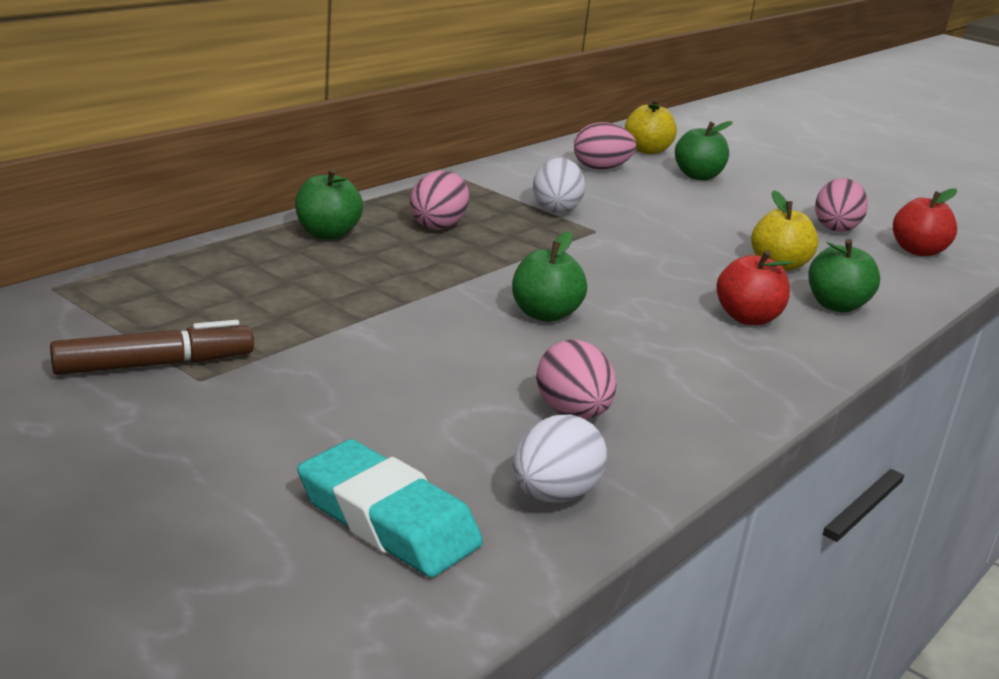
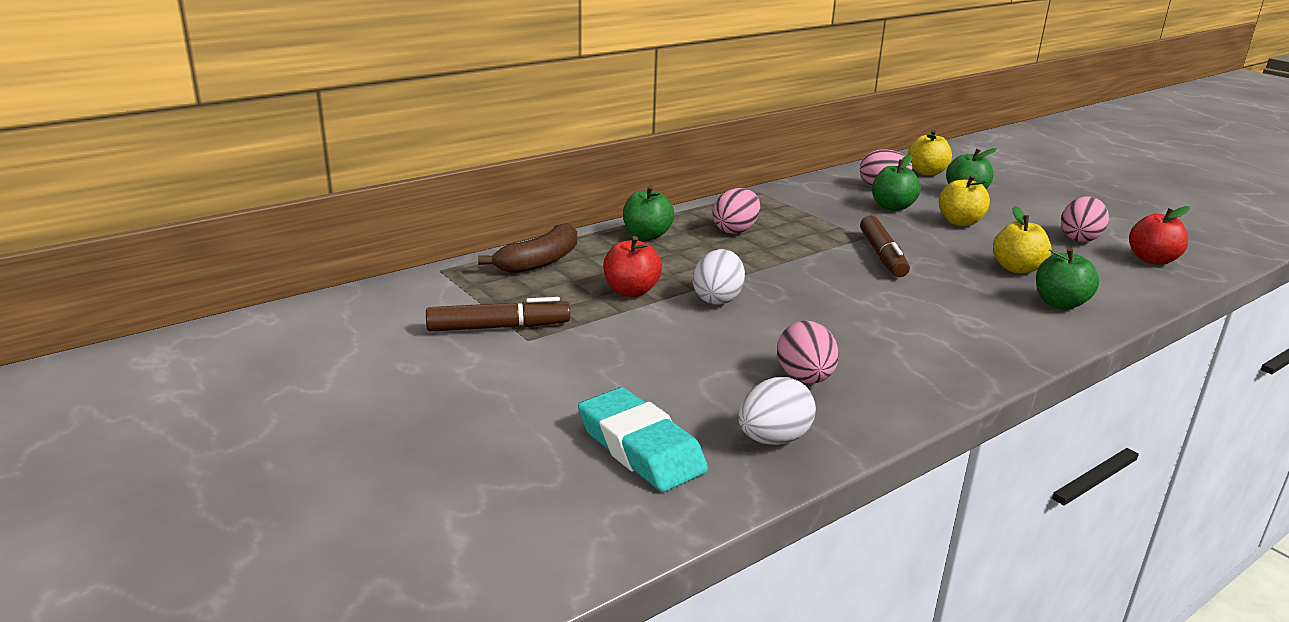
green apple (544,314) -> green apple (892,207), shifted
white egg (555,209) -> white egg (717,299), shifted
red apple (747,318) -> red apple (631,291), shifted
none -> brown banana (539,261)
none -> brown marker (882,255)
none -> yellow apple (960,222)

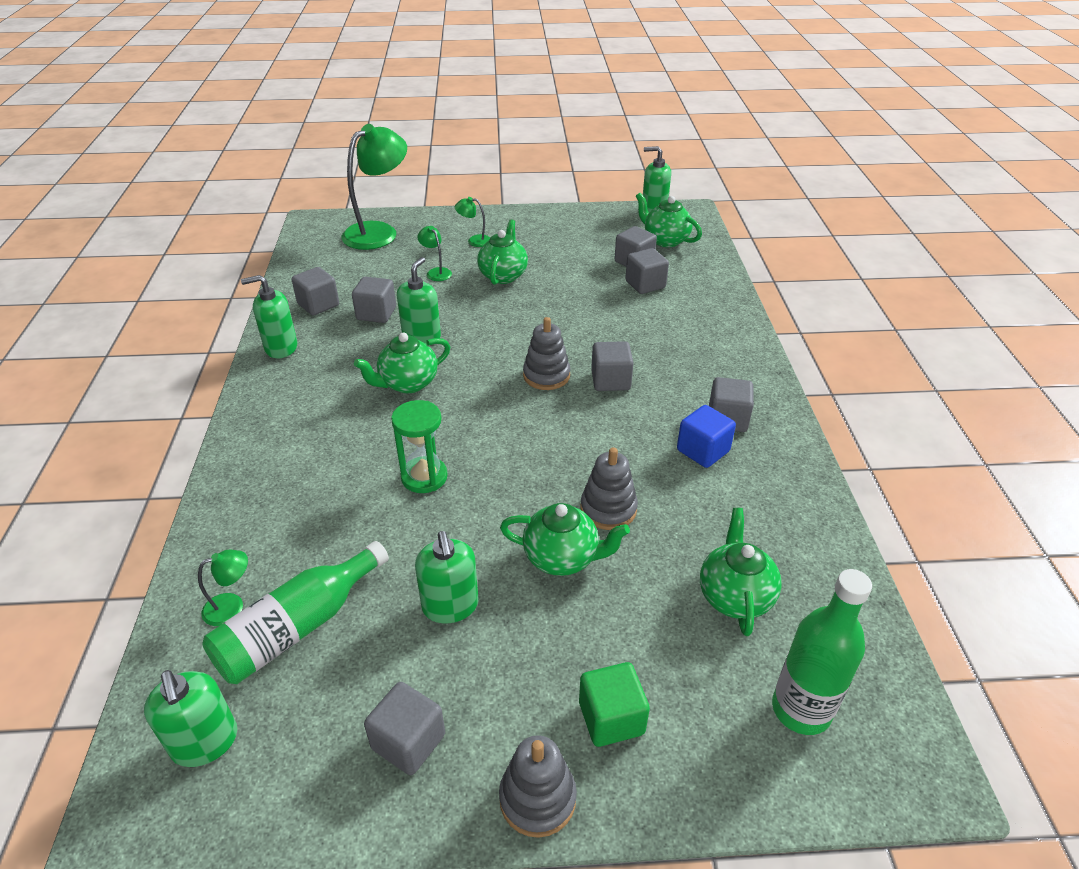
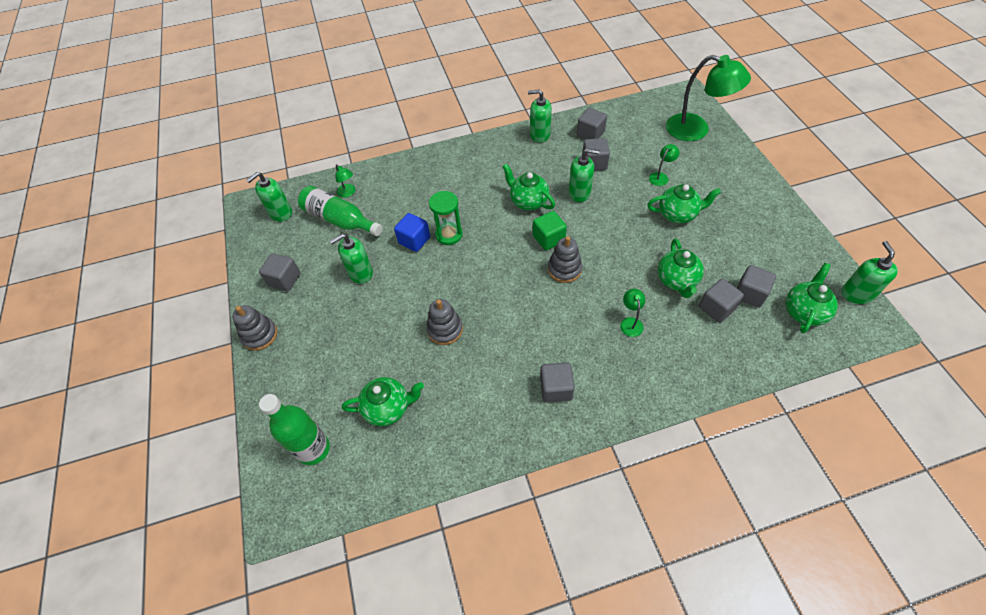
green soap dispenser (281,347) -> green soap dispenser (539,135), 60 degrees counterclockwise
green lamp (474,240) -> green lamp (630,322), shifted
green teapot (562,558) -> green teapot (676,280), shifted
green cube (611,718) -> green cube (548,239), shifted
grey cube (610,380) -> none
blue cube (703,451) -> blue cube (414,240), shifted

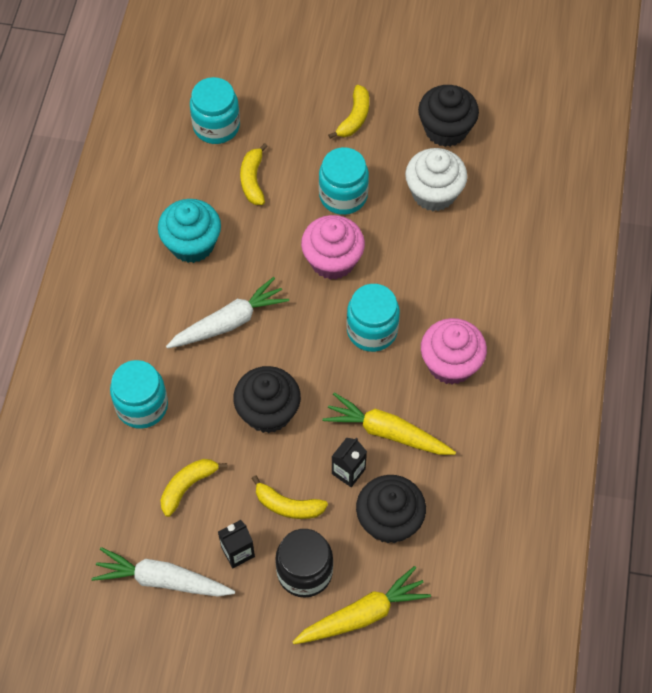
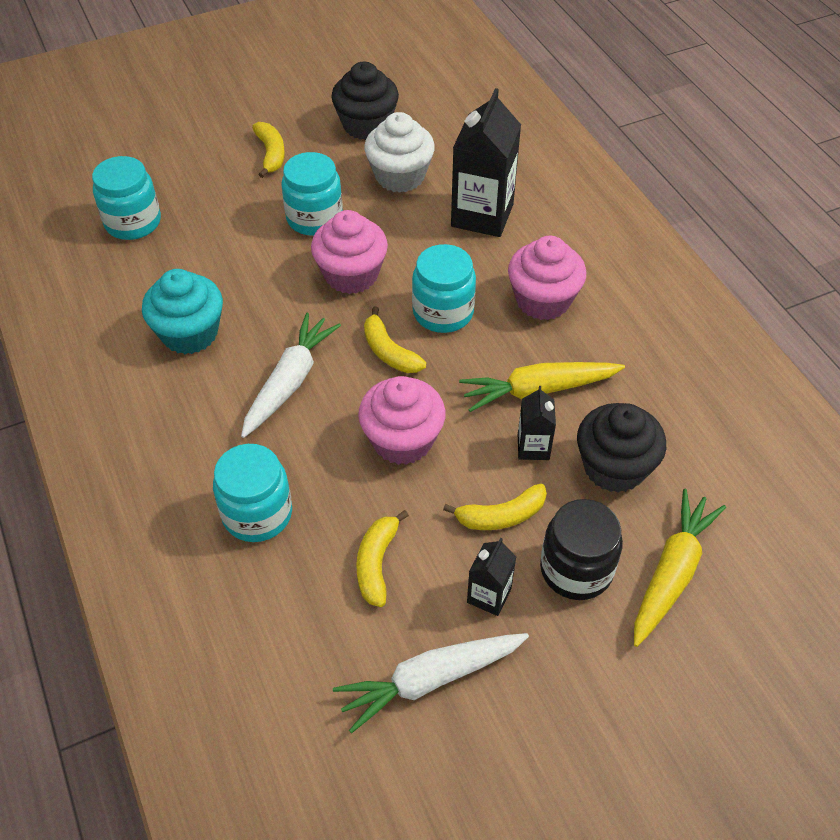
black cupcake (268,412) -> pink cupcake (402,440)
yellow banana (253,180) -> yellow banana (389,351), shifted
none -> black carton (482,215)

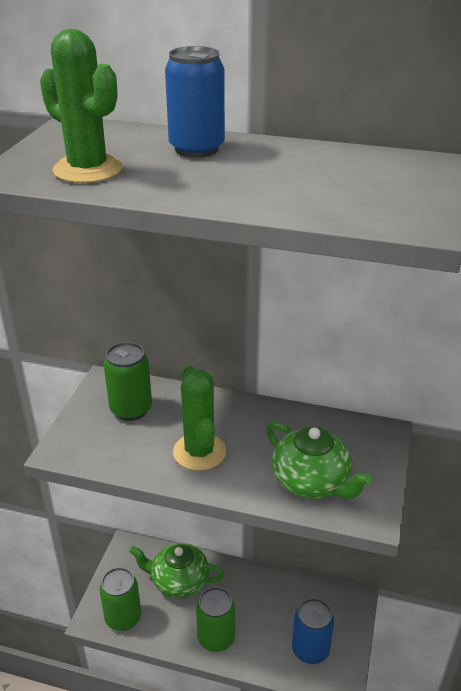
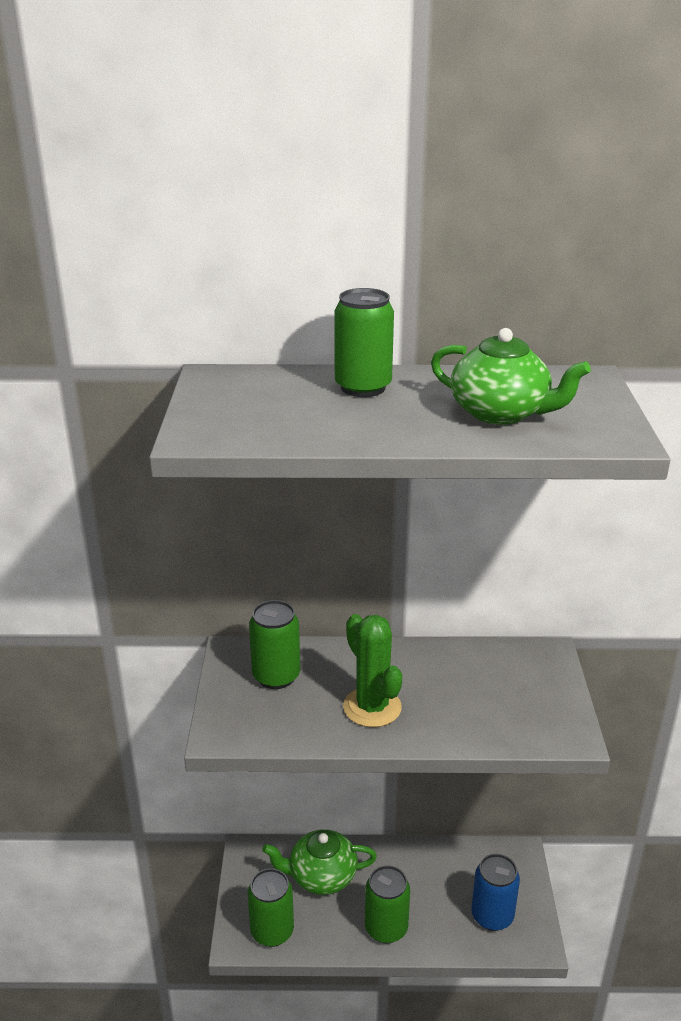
green cactus (88,170) -> none
blue can (196,149) -> green can (363,387)
green teapot (312,482) -> green teapot (501,413), shifted

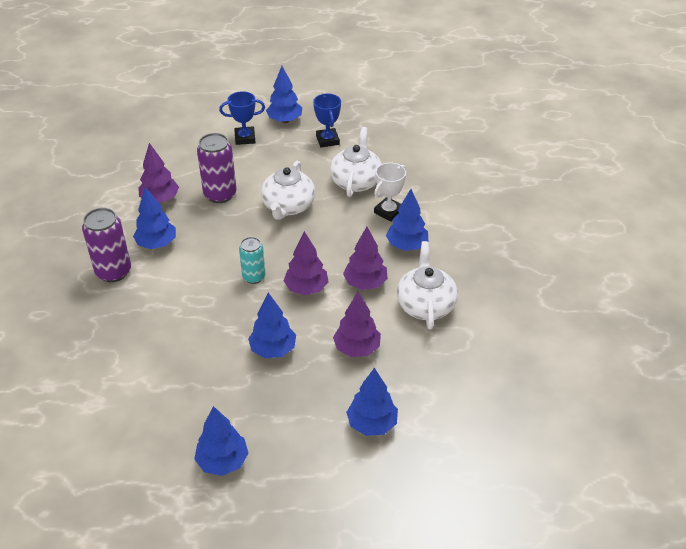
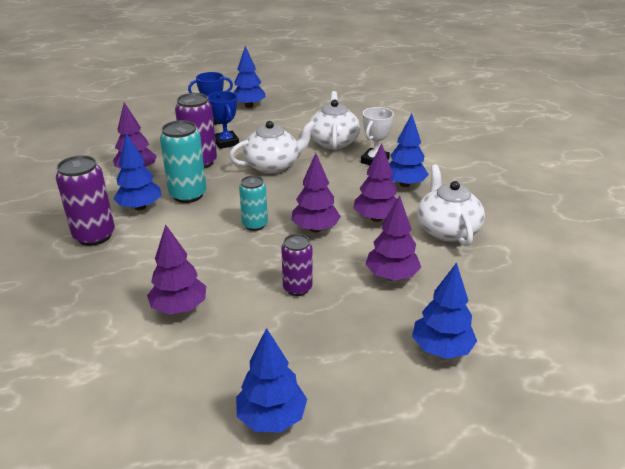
blue tree (273,349) -> purple can (297,288)
white teapot (288,206) -> white teapot (273,165), 120 degrees counterclockwise
blue trophy (327,140) -> blue trophy (226,142), shifted
none -> purple tree (179,308)
none -> turquoise can (188,195)

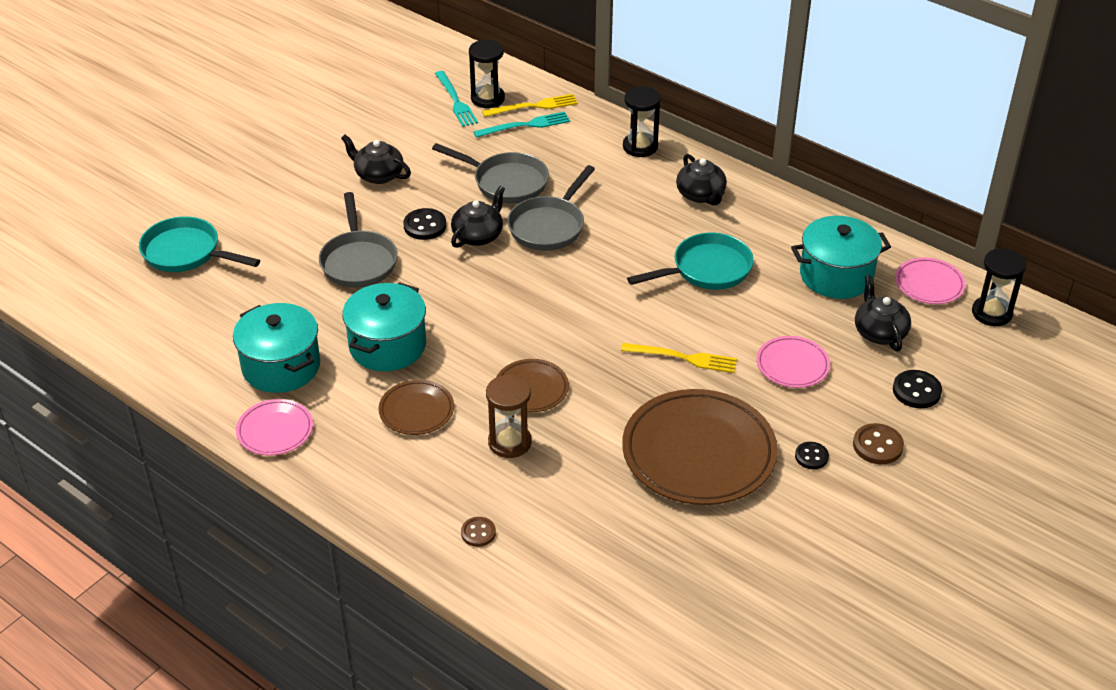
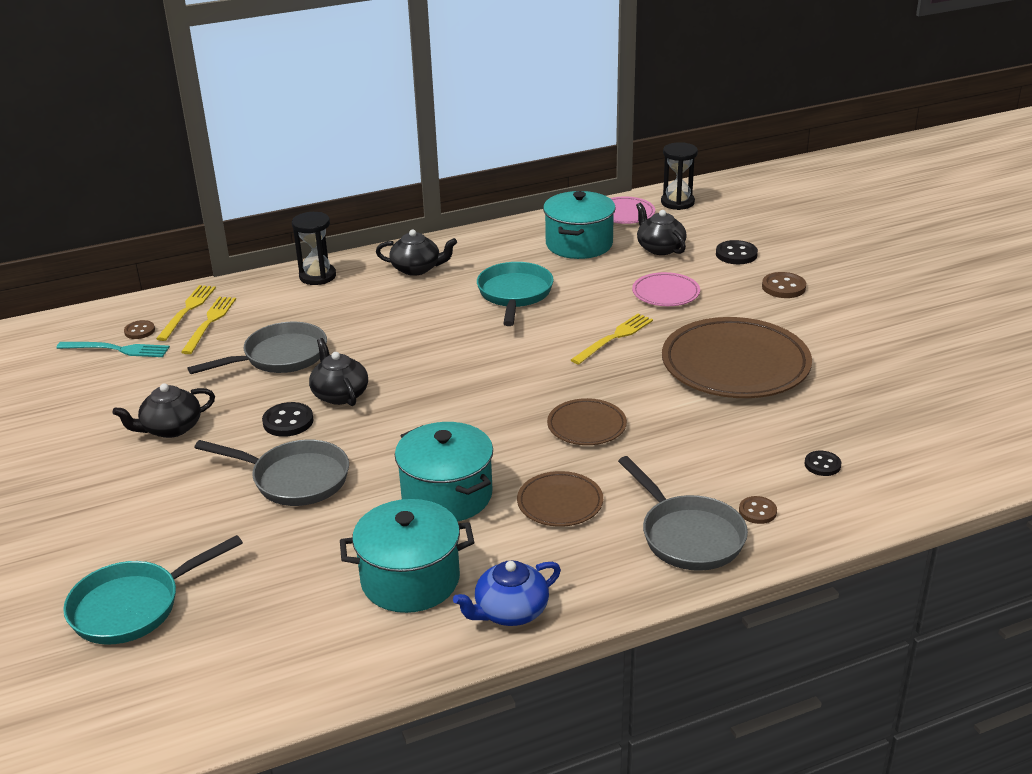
pink plate (275,430) -> blue teapot (510,611)
black hourglass (487,98) -> brown button (139,331)
turquoise fork (525,125) -> yellow fork (209,323)
brown hourglass (509,442) -> none
grey pan (549,226) -> grey pan (688,536), shifted
black button (811,456) -> black button (822,465), shifted
black teapot (879,332) -> black teapot (660,248), 45 degrees clockwise

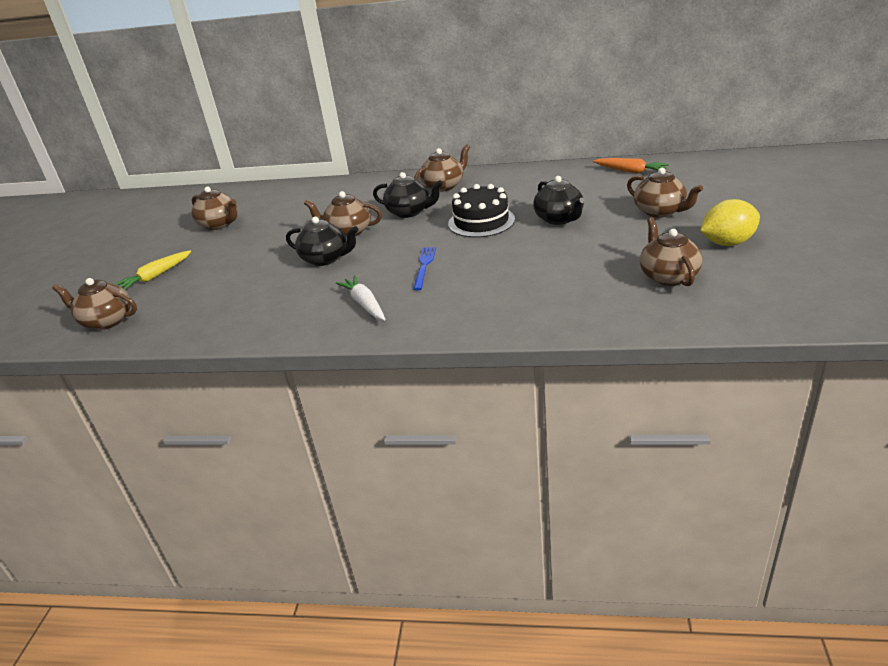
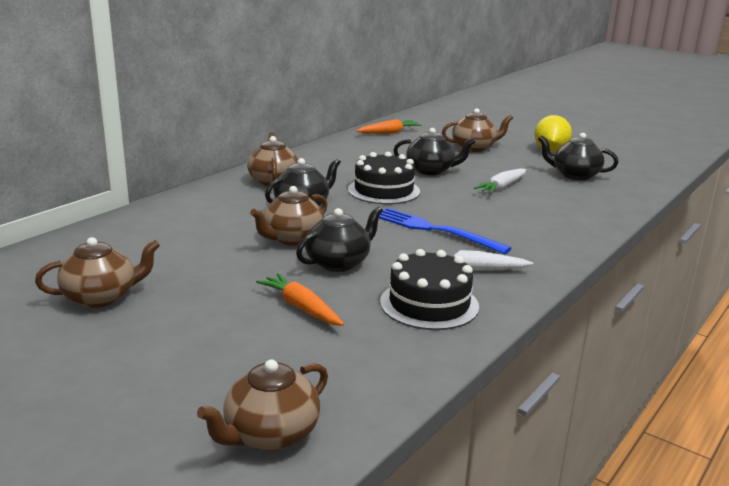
yellow carrot (155,276) -> none
blue fork (424,266) -> blue fork (435,230), x1.62
brown teapot (668,276) -> black teapot (575,175)
none -> orange carrot (301,308)
none -> black cake (429,304)
none -> white carrot (502,187)

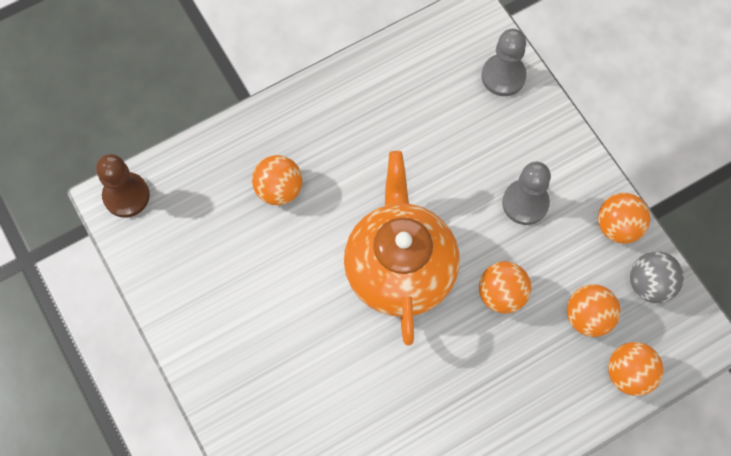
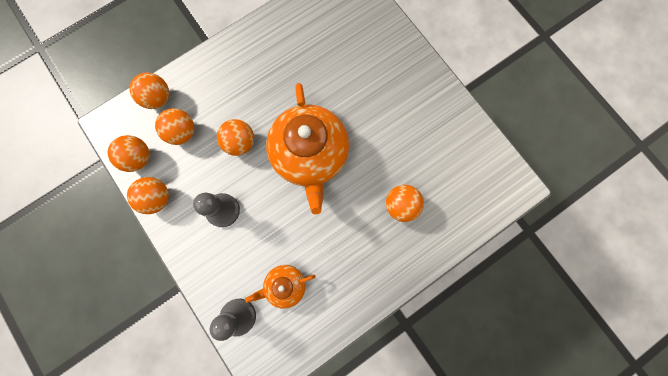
brown pawn (126,196) -> none
grey ball (650,284) -> orange ball (138,158)
none -> orange teapot (285,285)

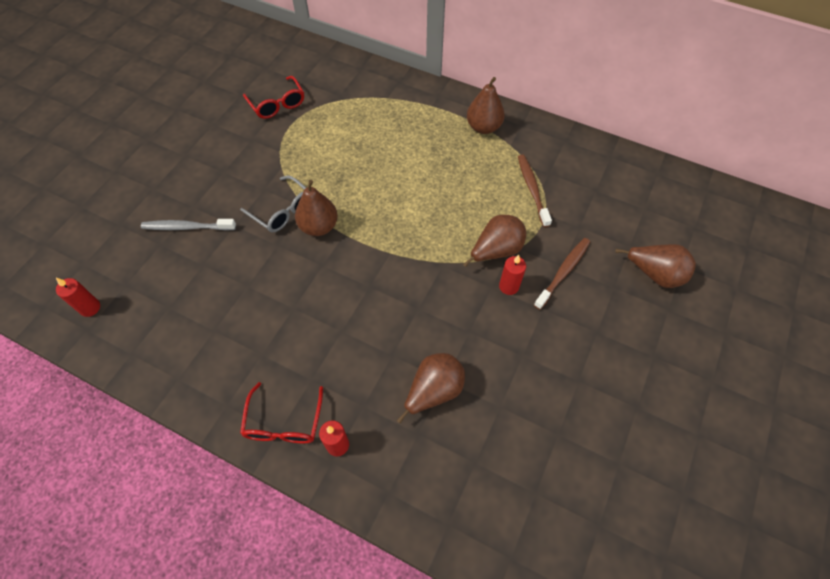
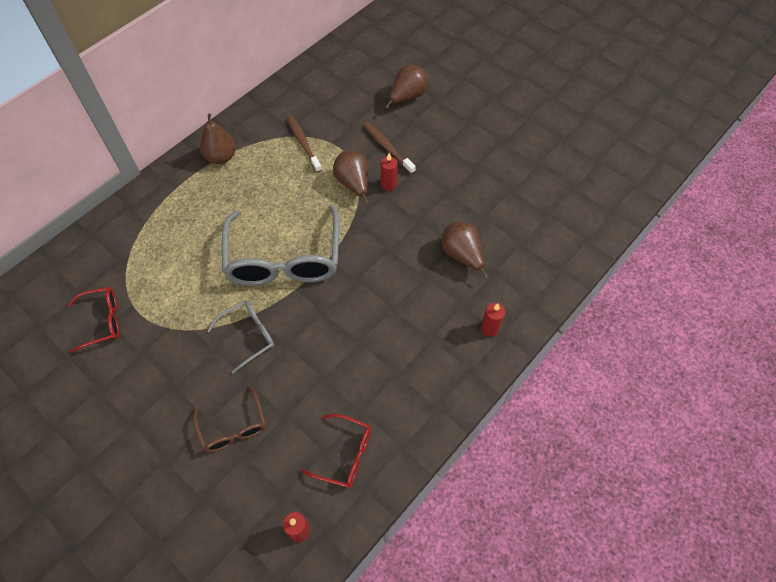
grey toothbrush (187,227) -> brown glasses (233,427)
red glasses (284,423) -> red glasses (345,454), shifted
brown pear (319,226) -> none
brown toothbrush (532,189) -> brown toothbrush (303,143), 60 degrees clockwise
none -> grey glasses (284,259)

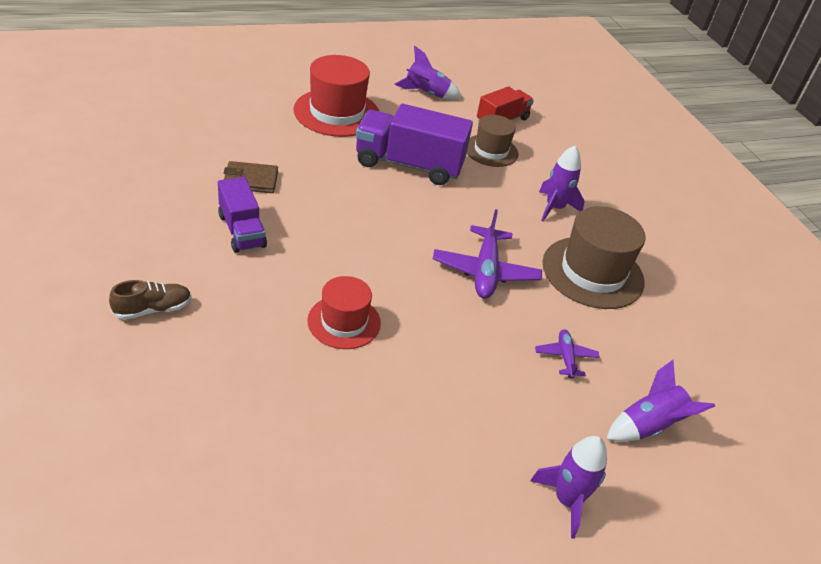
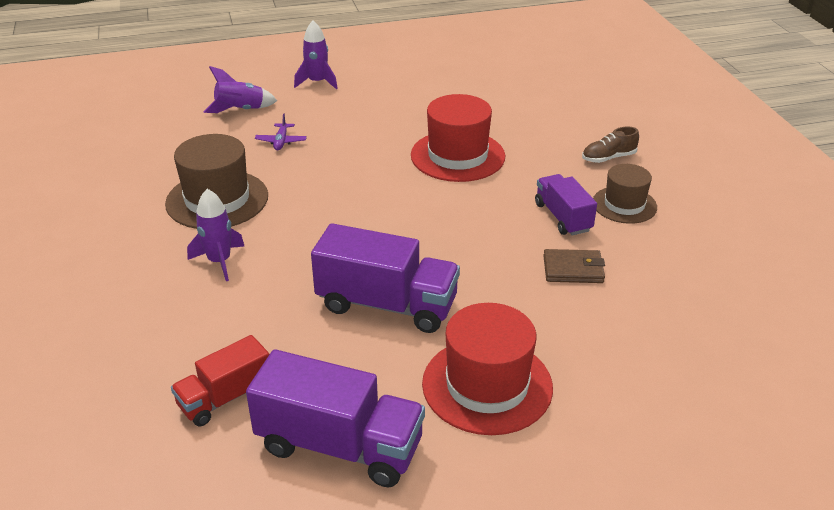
red hat (344,322) -> red hat (457,156), x1.60
purple rocket (426,94) -> purple truck (339,445)
purple plane (485,271) -> none
brown hat (491,150) -> brown hat (624,205), shifted

